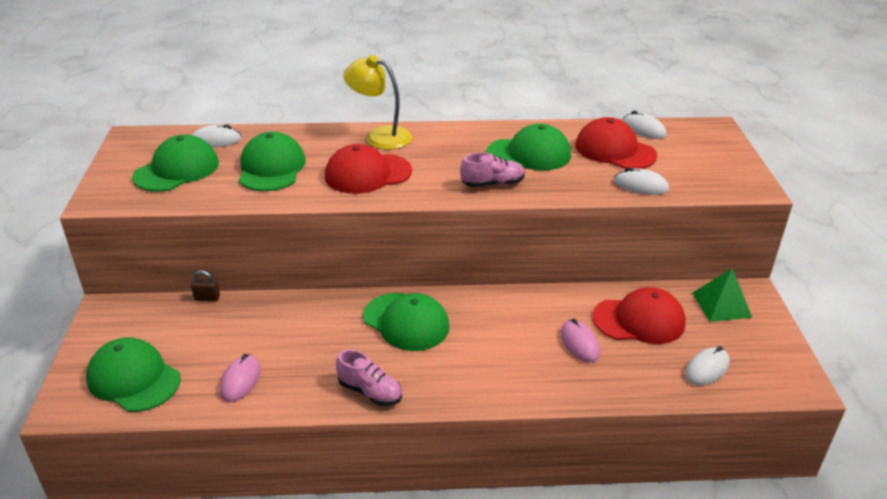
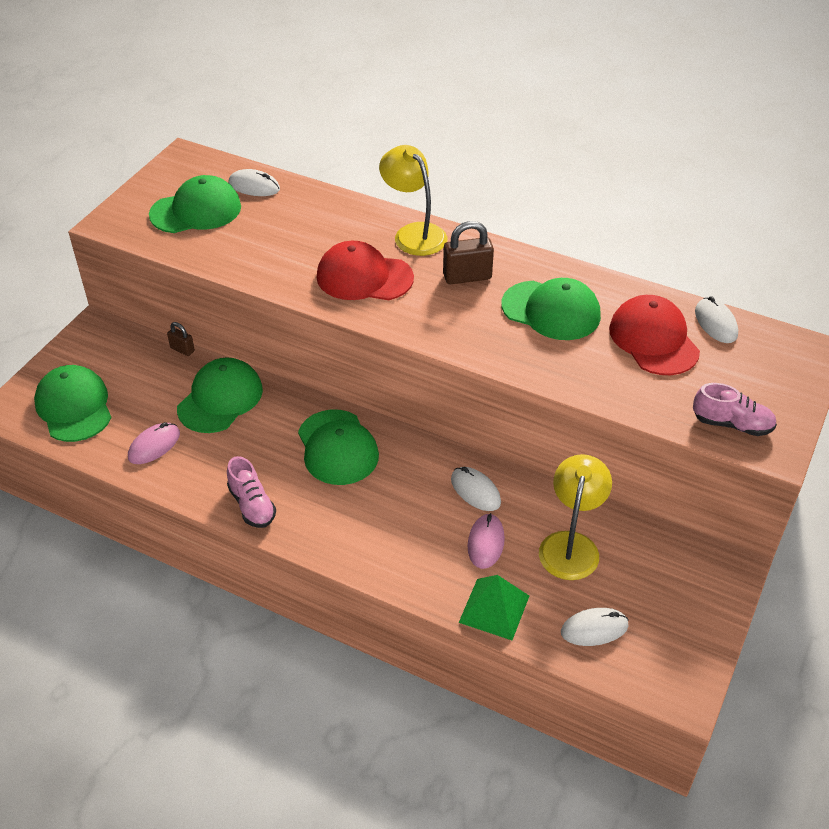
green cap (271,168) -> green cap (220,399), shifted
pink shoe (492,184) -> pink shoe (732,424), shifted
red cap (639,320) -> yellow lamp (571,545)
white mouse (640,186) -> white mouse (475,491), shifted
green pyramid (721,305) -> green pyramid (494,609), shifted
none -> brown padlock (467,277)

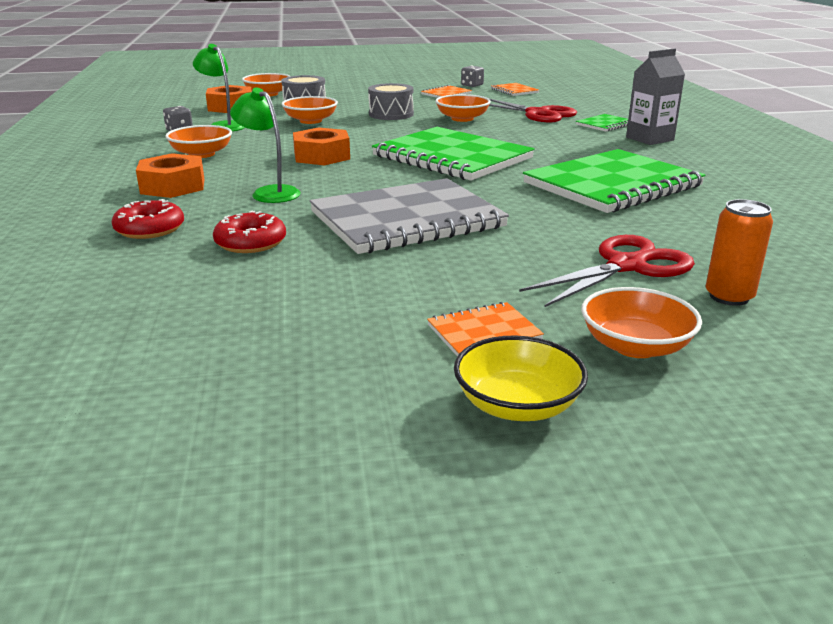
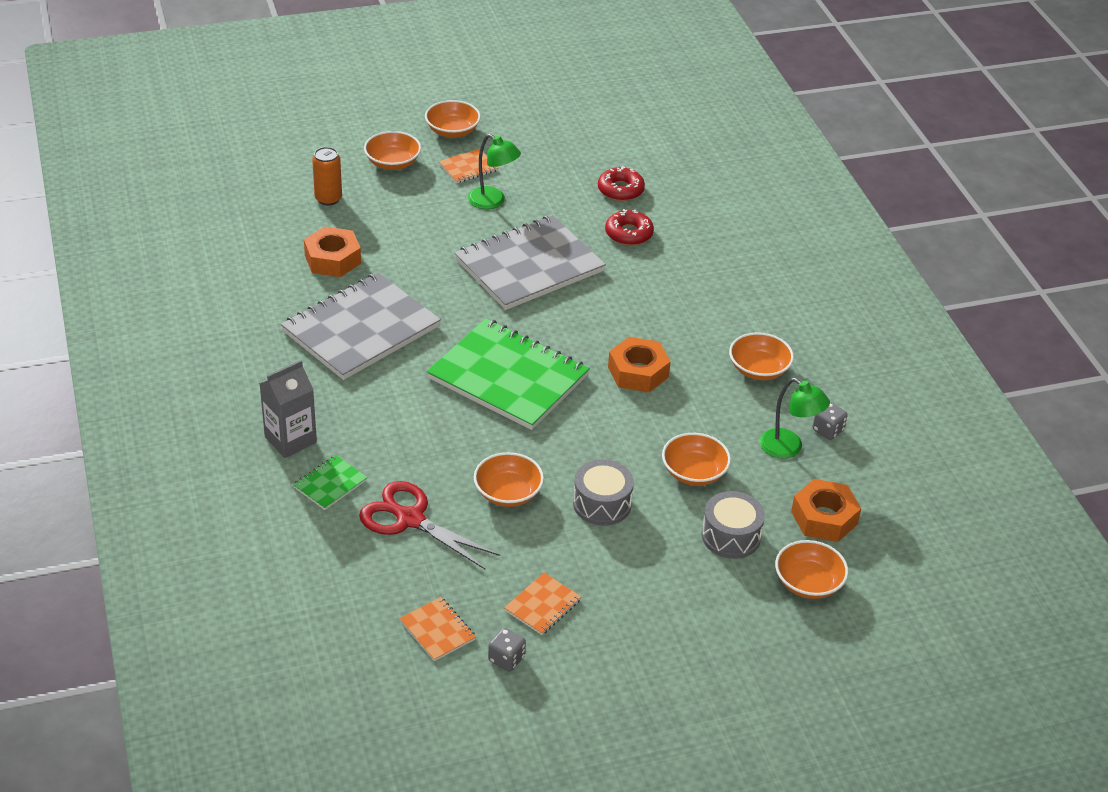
red donut (150,229) -> red donut (620,190), shifted
orange nut (173,186) -> orange nut (333,259), shifted
green lamp (269,192) -> green lamp (493,201), shifted
yellow bowl (517,405) -> orange bowl (452,131)
red scissors (627,266) -> none
green notebook (612,185) -> grey notebook (361,329)

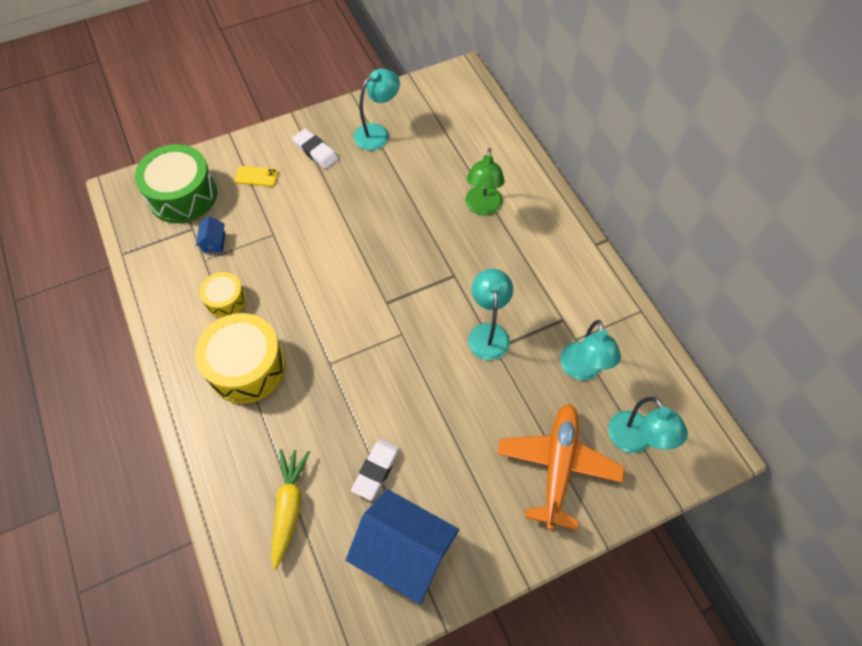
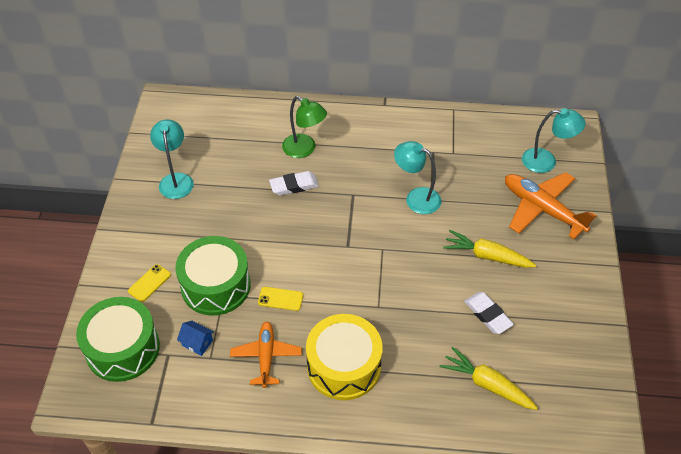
yellow drum (226,300) -> orange plane (266,356)
white eraser (315,151) -> white eraser (294,186), shifted
blue house (404,552) -> none
turquoise lamp (582,370) -> none
none -> green drum (216,285)
none -> yellow phone (280,299)
none -> yellow carrot (487,256)

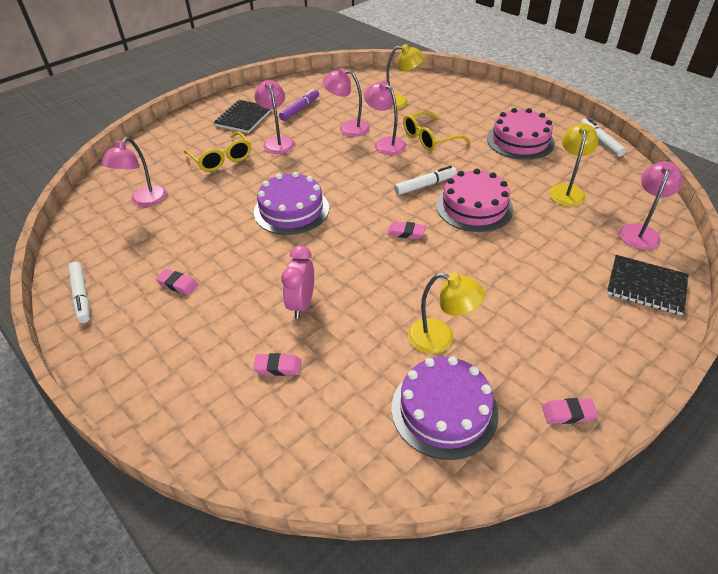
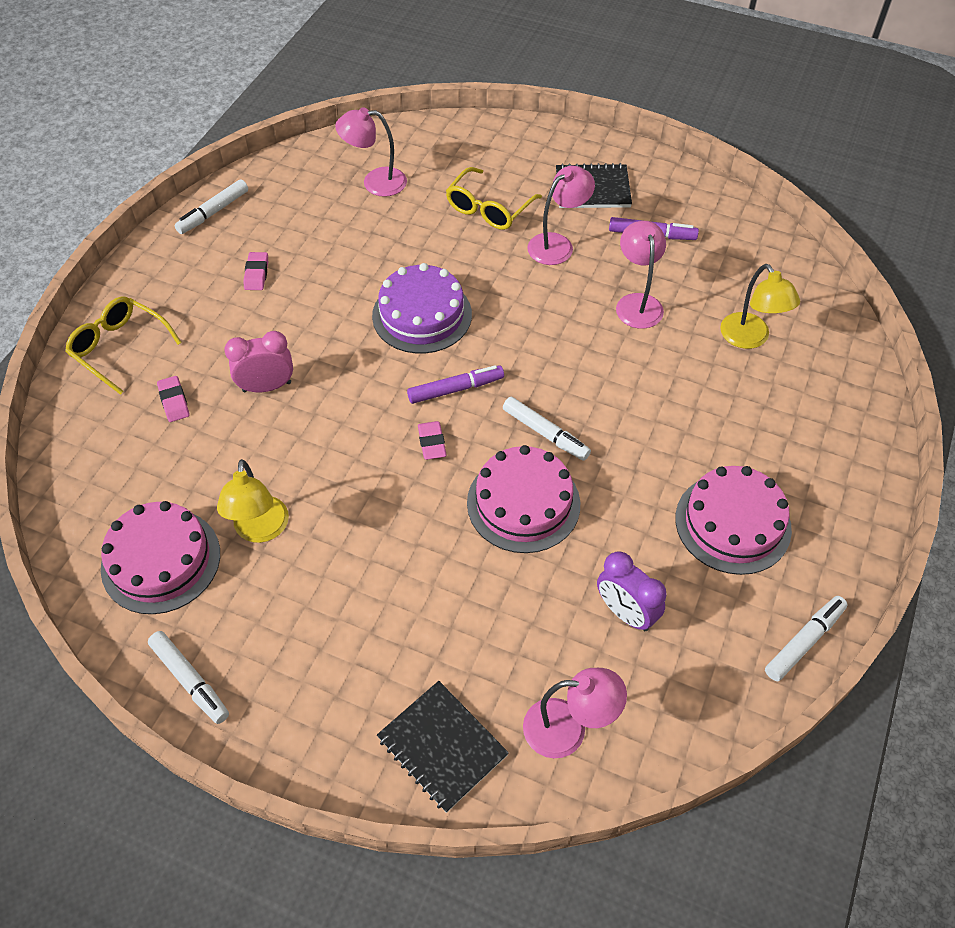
pink lamp (385,143) -> none
purple cake (444,410) -> pink cake (161,560)
yellow glasses (429,138) -> yellow glasses (120,348), shifted
pink eraser (568,413) -> white marker (190,680)
yellow lamp (566,190) -> purple clock (625,612)
black notebook (646,286) -> black notebook (442,746), 45 degrees counterclockwise
none -> purple marker (456,389)

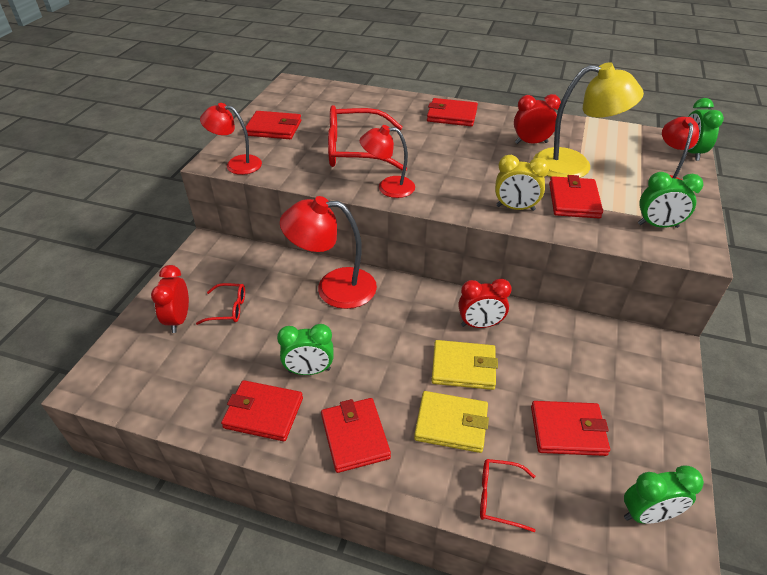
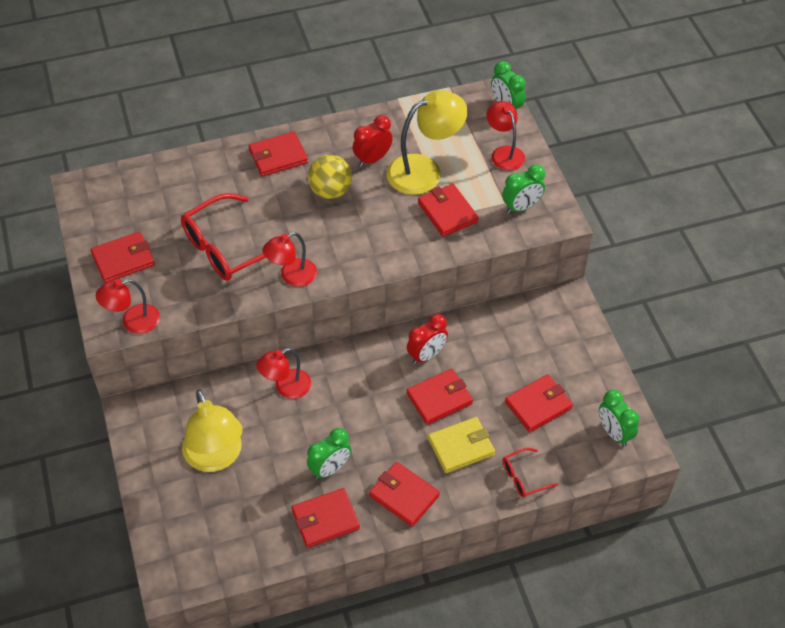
red clock (178,319) -> none
red glasses (228,309) -> yellow lamp (216,457)
red lamp (333,287) -> red lamp (286,387), x0.62
yellow wallet (463,367) -> red wallet (439,398)
yellow clock (515,208) -> none
green clock (647,514) -> green clock (614,433), 105 degrees clockwise
none -> yellow ball (330,191)

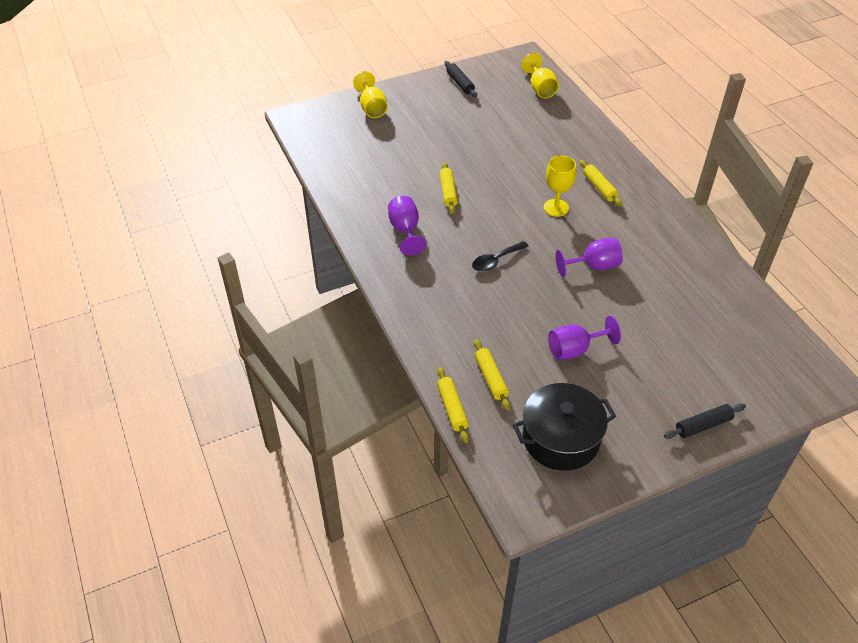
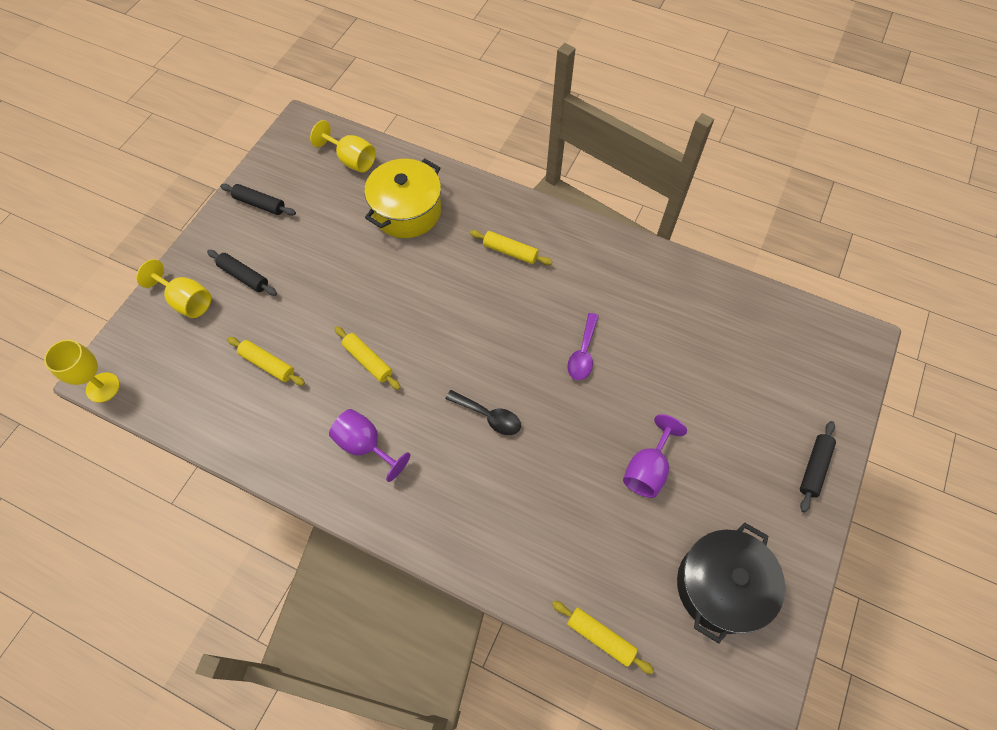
black spoon (495,261) -> black spoon (489,416), 75 degrees counterclockwise
yellow rolling pin (491,378) -> yellow rolling pin (268,364), shifted
yellow goblet (556,208) -> yellow goblet (103,387), shifted
purple goblet (594,266) -> purple spoon (583,353)
none -> black rolling pin (244,276)
none -> yellow pot (406,211)

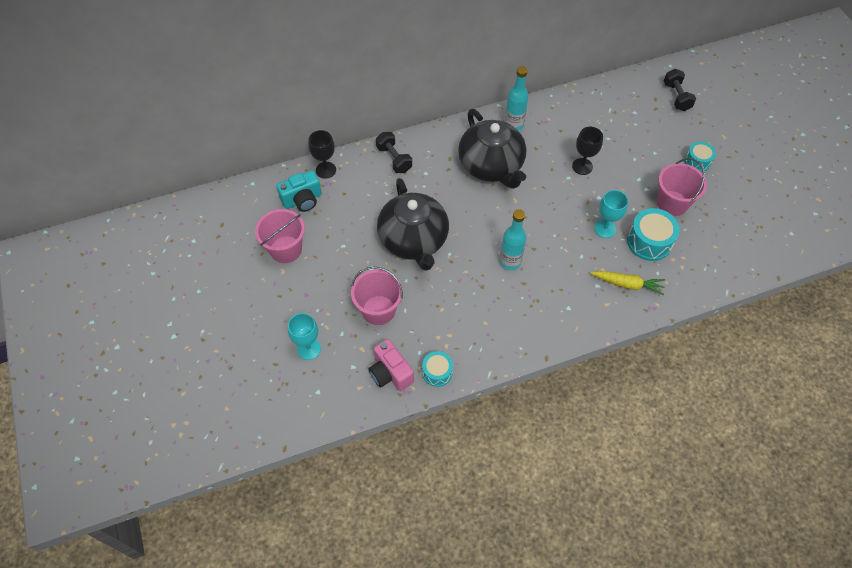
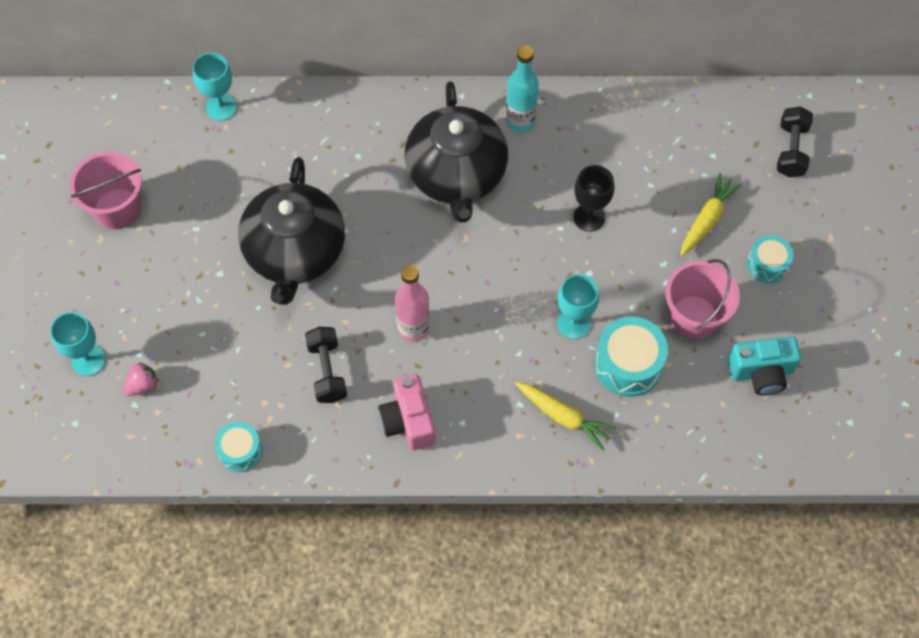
turquoise camera (302,200) -> turquoise camera (761,372), shifted
black goblet (326,170) -> turquoise goblet (221,107)
pink bucket (378,310) -> none
pink camera (390,373) -> pink camera (408,421), shifted
black dumbbell (394,159) -> black dumbbell (327,371), shifted
turquoise bottle (510,262) -> pink bottle (413,328)
none -> pink strawberry (143,385)
none -> yellow carrot (707,219)

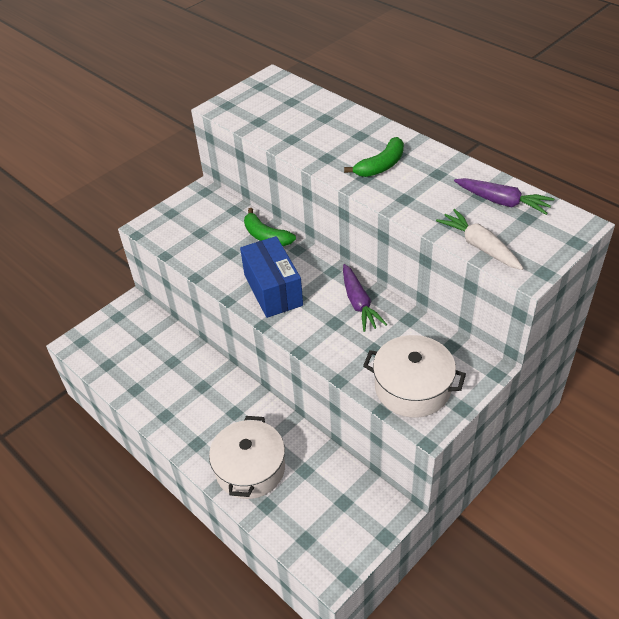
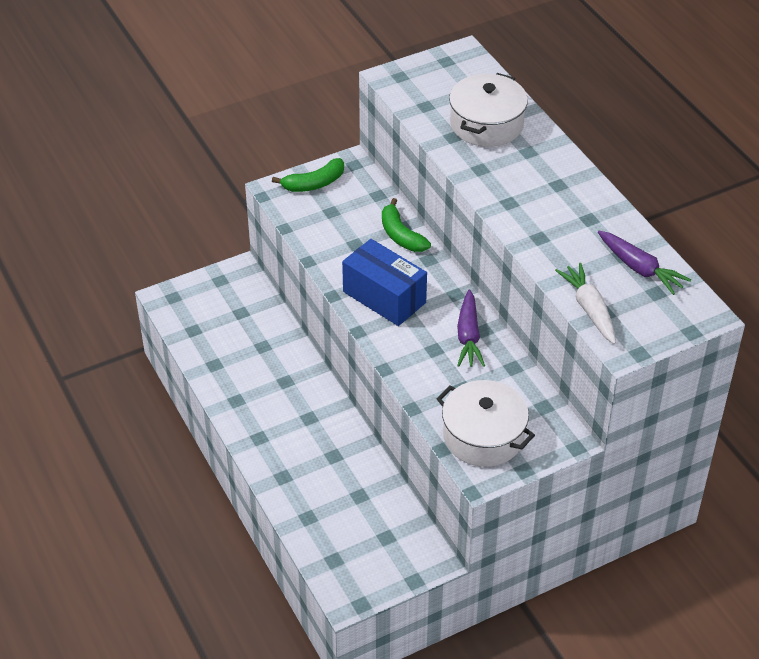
white pot (250,469) -> white pot (486,124), shifted
blue box (273,290) -> blue box (384,297), 45 degrees counterclockwise
green banana (381,165) -> green banana (314,183), shifted

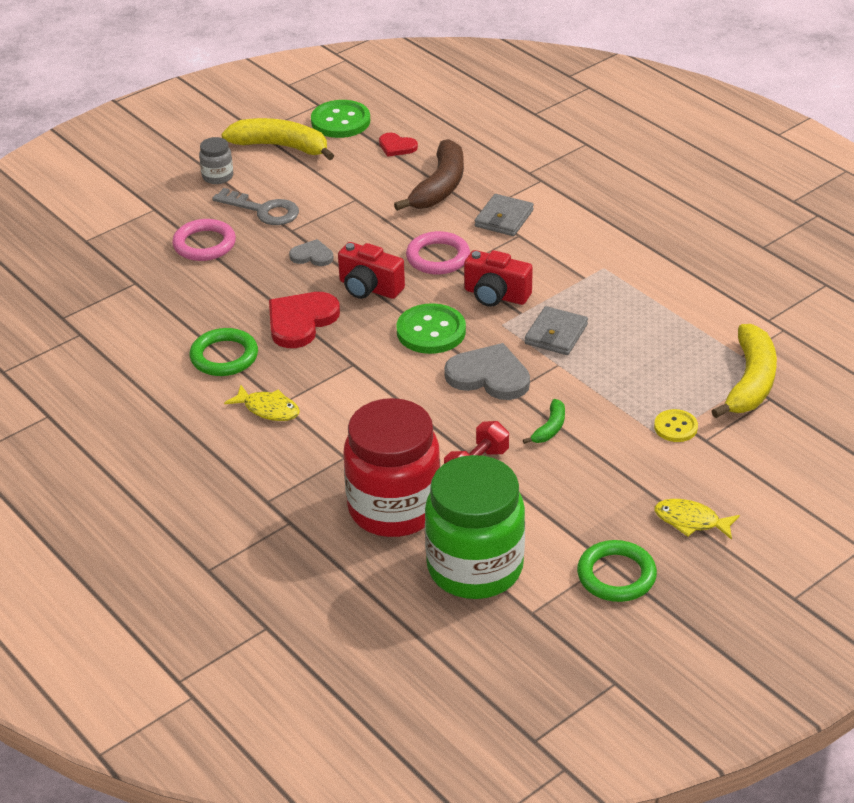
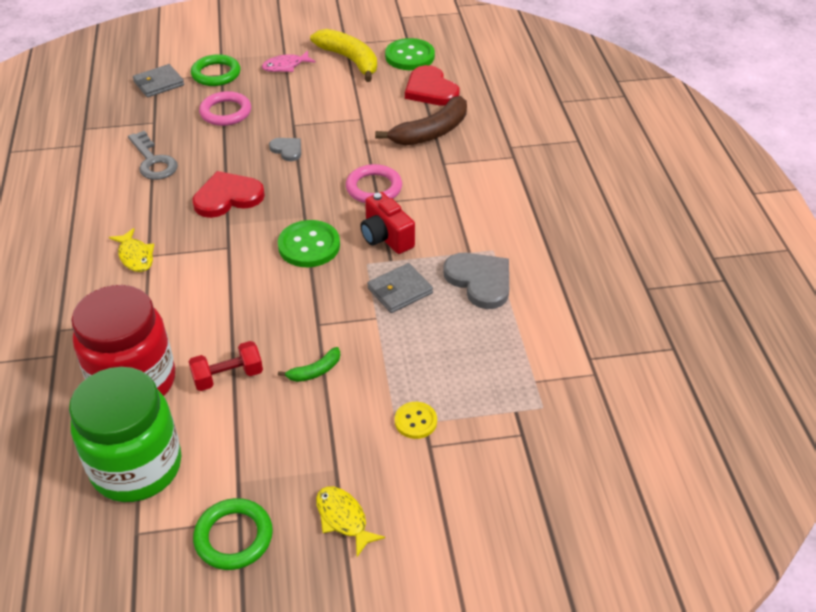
green ring (224,356) -> green ring (216,74), shifted
grey jar (217,176) -> pink fish (285,66)
grey key (263,210) -> grey key (153,161), shifted
red camera (369,288) -> none
red heart (396,146) -> red heart (430,90), x1.79
grey heart (489,376) -> grey heart (480,281), shifted
grey wallet (504,218) -> grey wallet (159,83), shifted
yellow banana (750,382) -> none

